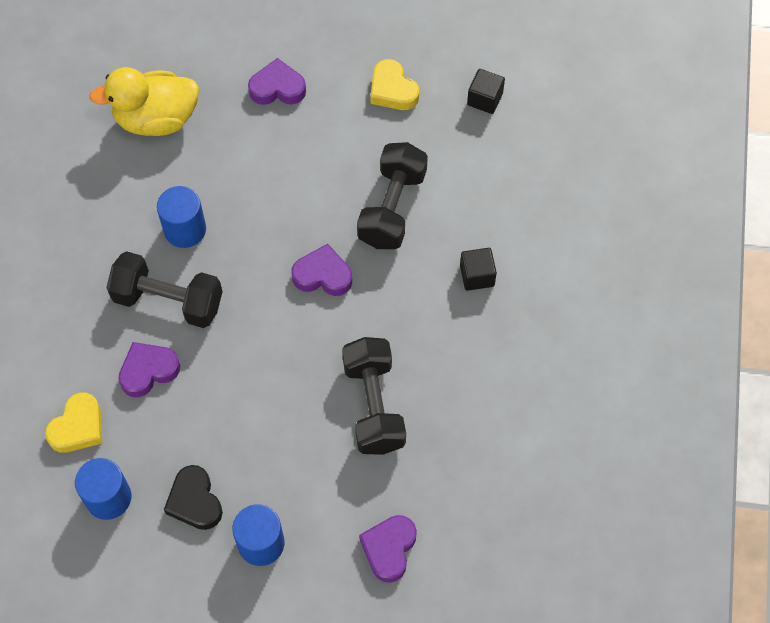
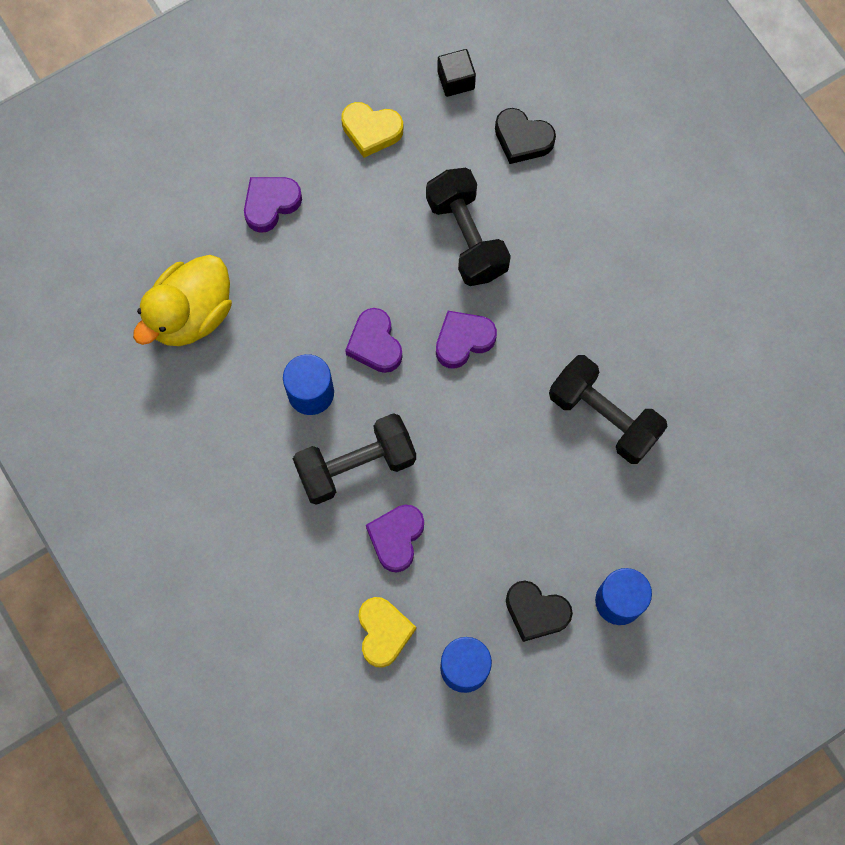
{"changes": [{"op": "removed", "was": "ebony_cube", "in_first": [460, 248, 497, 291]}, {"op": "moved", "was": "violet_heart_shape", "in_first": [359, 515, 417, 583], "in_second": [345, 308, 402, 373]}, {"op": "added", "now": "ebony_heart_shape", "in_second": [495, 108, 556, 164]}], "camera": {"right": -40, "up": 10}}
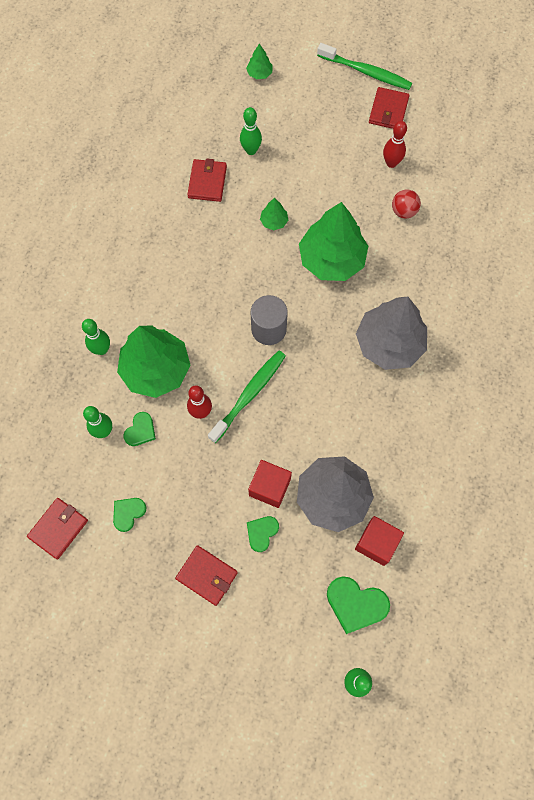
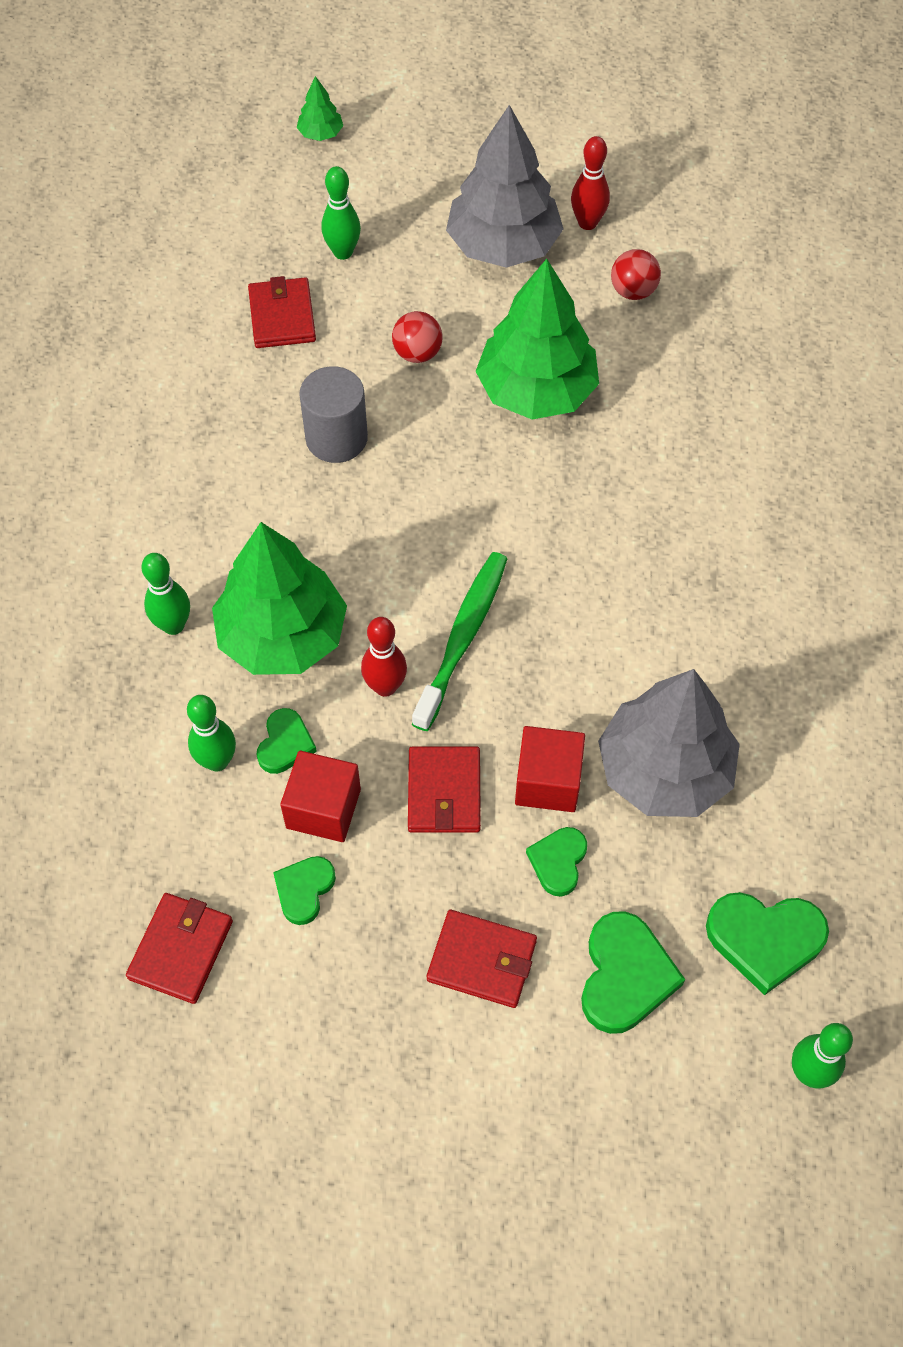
{"changes": [{"op": "removed", "was": "emerald_toothbrush", "in_first": [317, 43, 412, 90]}, {"op": "moved", "was": "red_billfold", "in_first": [369, 87, 410, 129], "in_second": [408, 746, 481, 833]}, {"op": "replaced", "was": "emerald_toy_tree", "now": "red_sphere", "in_first": [260, 198, 288, 230], "in_second": [392, 311, 442, 363]}, {"op": "moved", "was": "grey_solid_cylinder", "in_first": [251, 295, 288, 345], "in_second": [299, 366, 368, 463]}, {"op": "moved", "was": "grey_toy_tree", "in_first": [356, 296, 427, 370], "in_second": [446, 105, 563, 268]}, {"op": "moved", "was": "red_cube", "in_first": [355, 516, 404, 566], "in_second": [280, 751, 361, 842]}, {"op": "added", "now": "emerald_heart_shape", "in_second": [581, 911, 685, 1034]}], "camera": {"right": -15, "up": -10}}
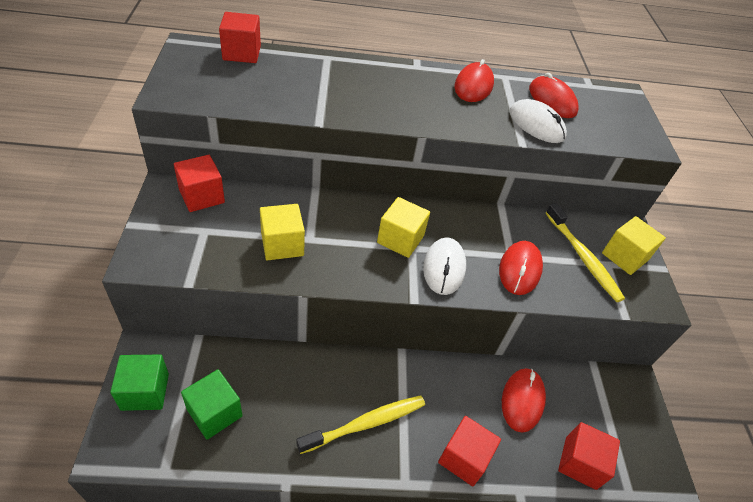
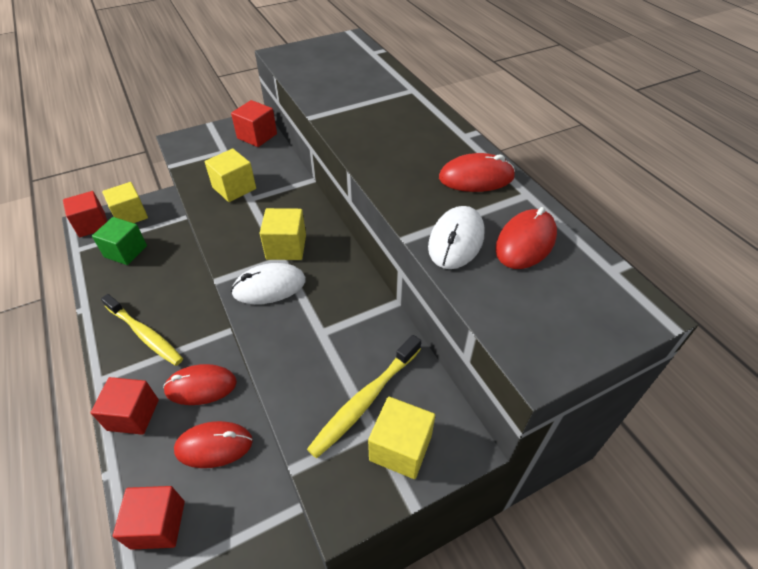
{"changes": [{"op": "moved", "was": "red_cube", "in_first": [219, 12, 261, 63], "in_second": [63, 191, 107, 237]}, {"op": "moved", "was": "red_mouse", "in_first": [499, 241, 543, 295], "in_second": [163, 364, 237, 405]}, {"op": "recoloured", "was": "emerald_cube", "now": "golden_cube", "in_first": [110, 355, 169, 411], "in_second": [102, 182, 148, 223]}], "camera": {"right": 70, "up": 0}}
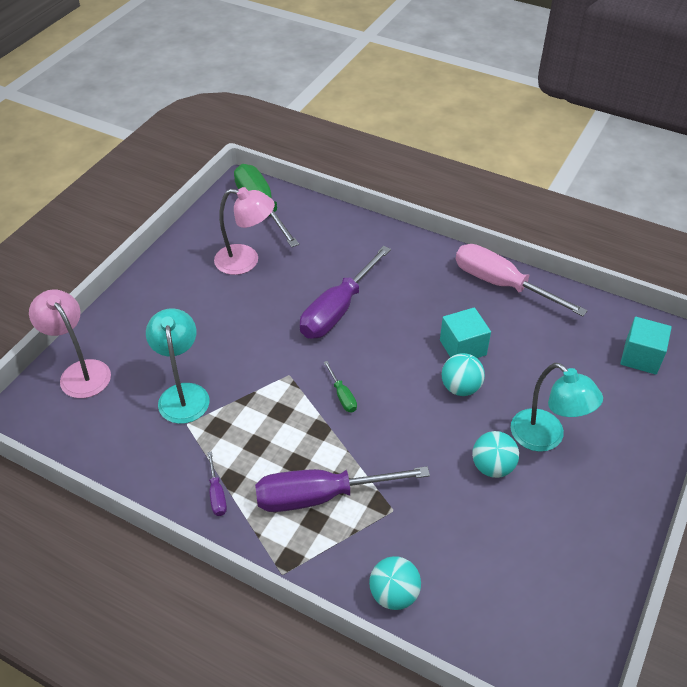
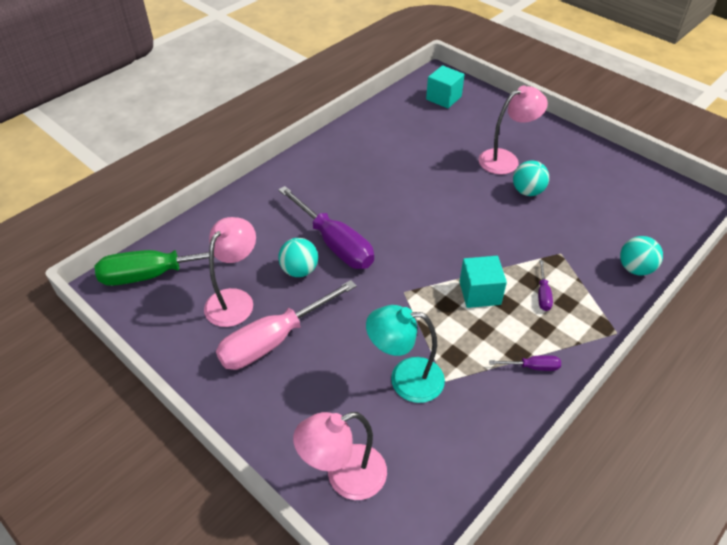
{"changes": [{"op": "moved", "was": "pink_flat_screwdriver", "in_first": [456, 244, 588, 316], "in_second": [216, 280, 356, 370]}, {"op": "moved", "was": "aqua_cube", "in_first": [440, 307, 491, 358], "in_second": [459, 256, 507, 308]}, {"op": "moved", "was": "aqua_sphere", "in_first": [442, 353, 485, 396], "in_second": [278, 238, 318, 277]}, {"op": "removed", "was": "emerald_flat_screwdriver", "in_first": [323, 361, 357, 412]}, {"op": "recoloured", "was": "aqua_lamp", "now": "pink_lamp", "in_first": [511, 363, 603, 452], "in_second": [479, 86, 548, 174]}, {"op": "resized", "was": "violet_flat_screwdriver", "in_first": [255, 466, 430, 512], "in_second": [538, 260, 553, 311], "ratio": 0.43}], "camera": {"right": -75, "up": 0}}
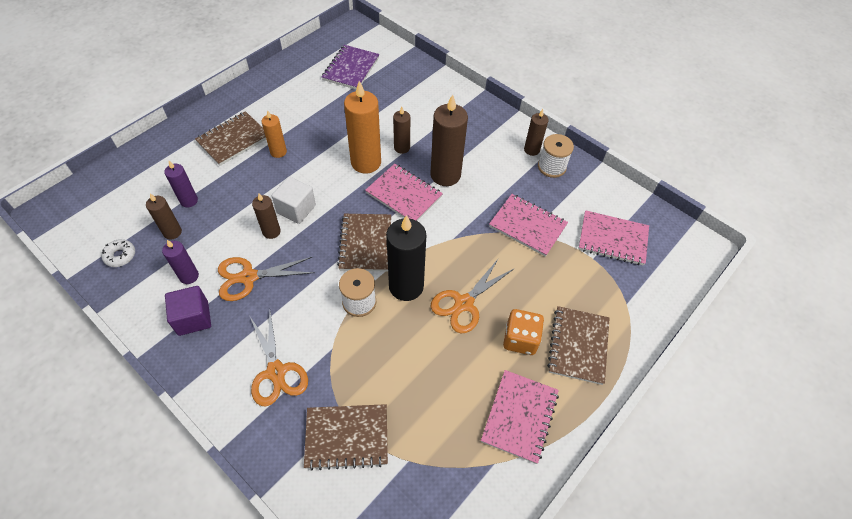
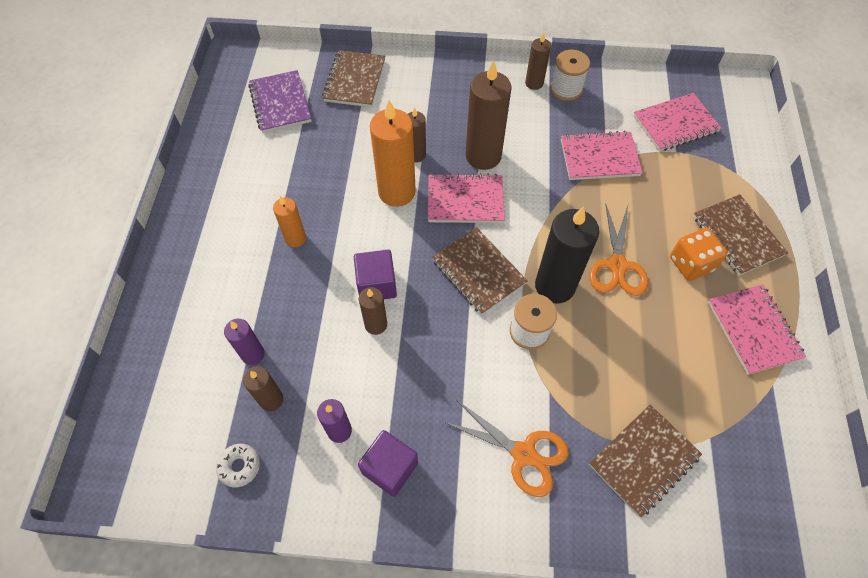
{"changes": [{"op": "moved", "was": "dark_brown_notebook", "in_first": [195, 111, 266, 166], "in_second": [322, 50, 385, 107]}, {"op": "recoloured", "was": "snow-white_cube", "now": "violet_cube", "in_first": [272, 177, 316, 224], "in_second": [354, 250, 397, 299]}, {"op": "removed", "was": "orange_scissors", "in_first": [218, 257, 315, 301]}], "camera": {"right": -35, "up": 5}}
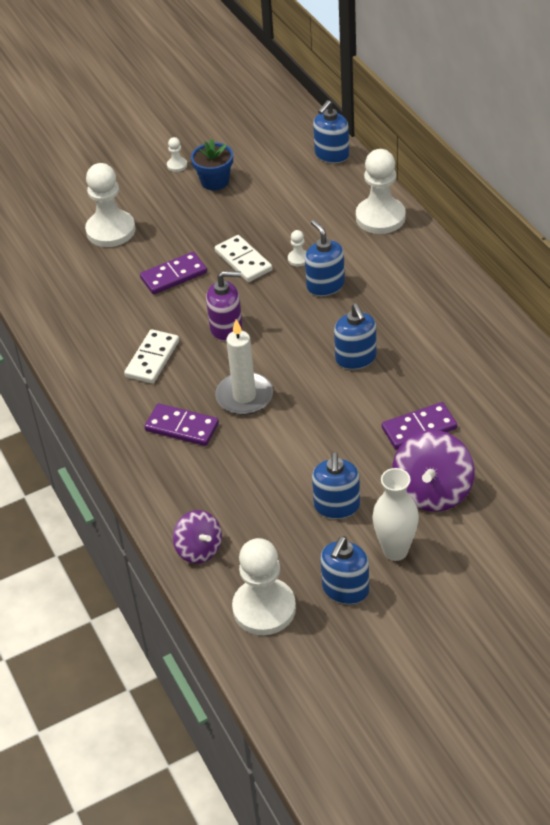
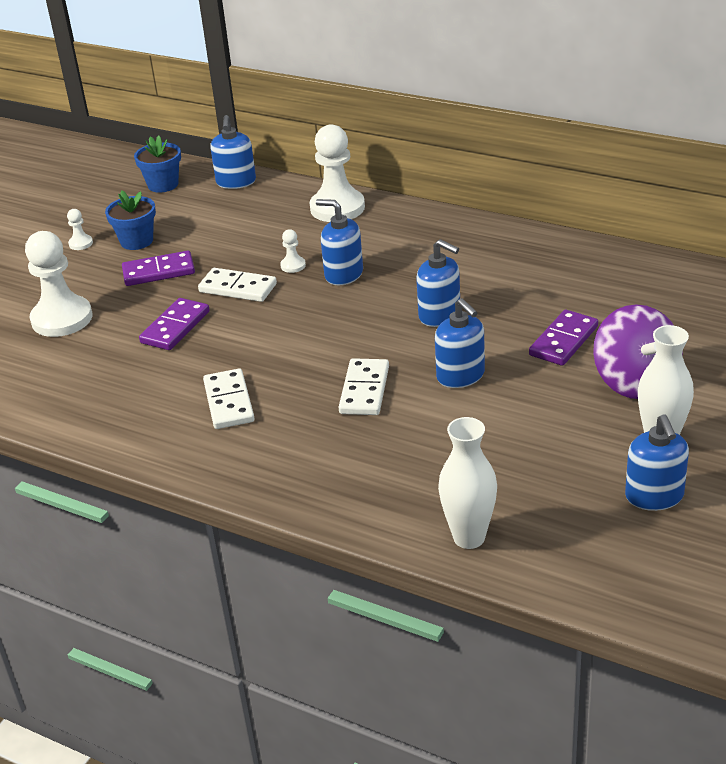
{"changes": [{"op": "removed", "was": "violet_soap_dispenser", "in_first": [206, 271, 242, 341]}, {"op": "replaced", "was": "snow-white_candle", "now": "snow-white_domino_piece", "in_first": [215, 319, 273, 415], "in_second": [338, 358, 389, 415]}, {"op": "moved", "was": "violet_domino_piece", "in_first": [144, 403, 219, 446], "in_second": [122, 251, 195, 286]}, {"op": "moved", "was": "royal_blue_soap_dispenser", "in_first": [312, 452, 360, 519], "in_second": [435, 298, 485, 388]}, {"op": "replaced", "was": "violet_whirligig", "now": "snow-white_vase", "in_first": [173, 510, 222, 563], "in_second": [438, 417, 497, 549]}, {"op": "removed", "was": "snow-white_game_pawn", "in_first": [232, 538, 296, 635]}, {"op": "added", "now": "royal_blue_plant_pot", "in_second": [134, 135, 181, 193]}], "camera": {"right": -35, "up": -10}}
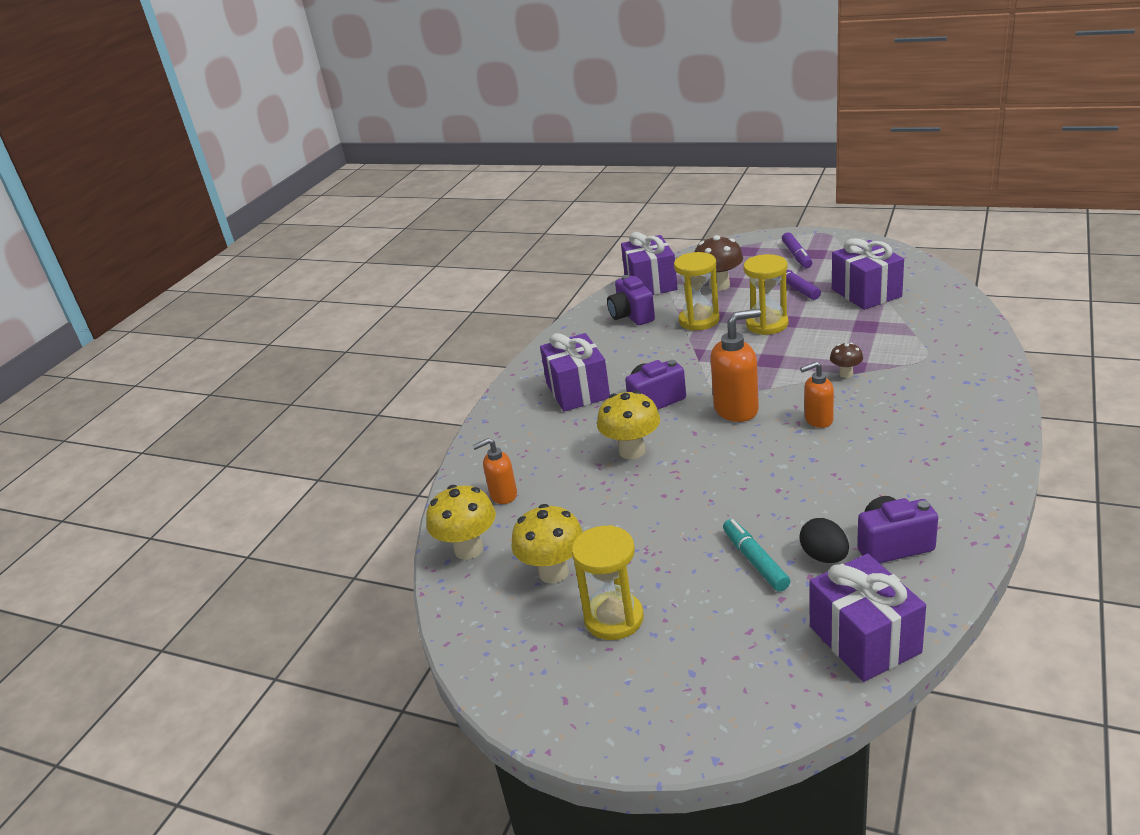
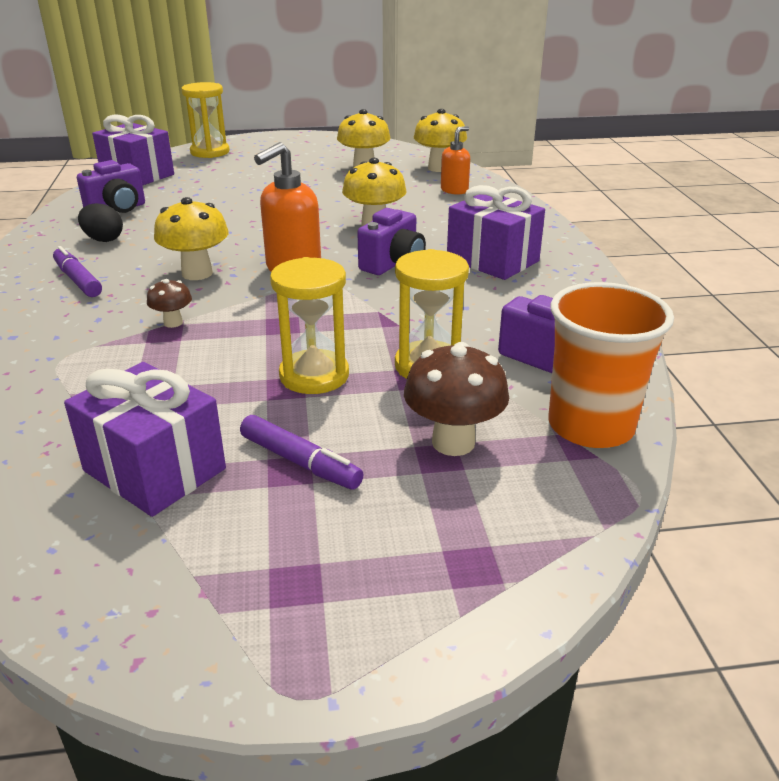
{"changes": [{"op": "replaced", "was": "violet_gift", "now": "orange_cup", "in_first": [621, 232, 678, 295], "in_second": [549, 282, 674, 448]}, {"op": "moved", "was": "violet_marker", "in_first": [782, 232, 812, 268], "in_second": [53, 246, 102, 297]}, {"op": "replaced", "was": "orange_soap_dispenser", "now": "golden_fungus", "in_first": [800, 362, 834, 428], "in_second": [154, 197, 229, 280]}, {"op": "moved", "was": "ebony_egg", "in_first": [799, 518, 849, 563], "in_second": [78, 203, 123, 242]}, {"op": "removed", "was": "aqua_marker", "in_first": [723, 519, 790, 591]}, {"op": "moved", "was": "golden_sandglass", "in_first": [572, 525, 644, 640], "in_second": [181, 82, 230, 158]}], "camera": {"right": 145, "up": 0}}
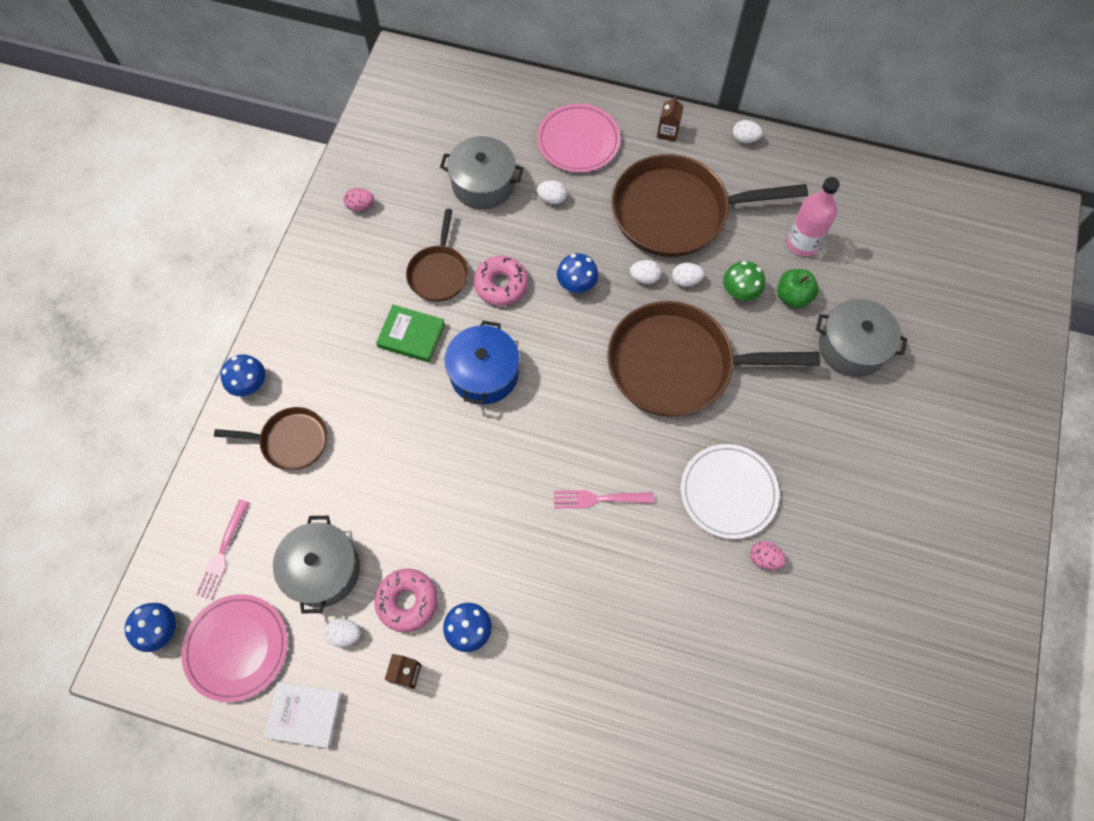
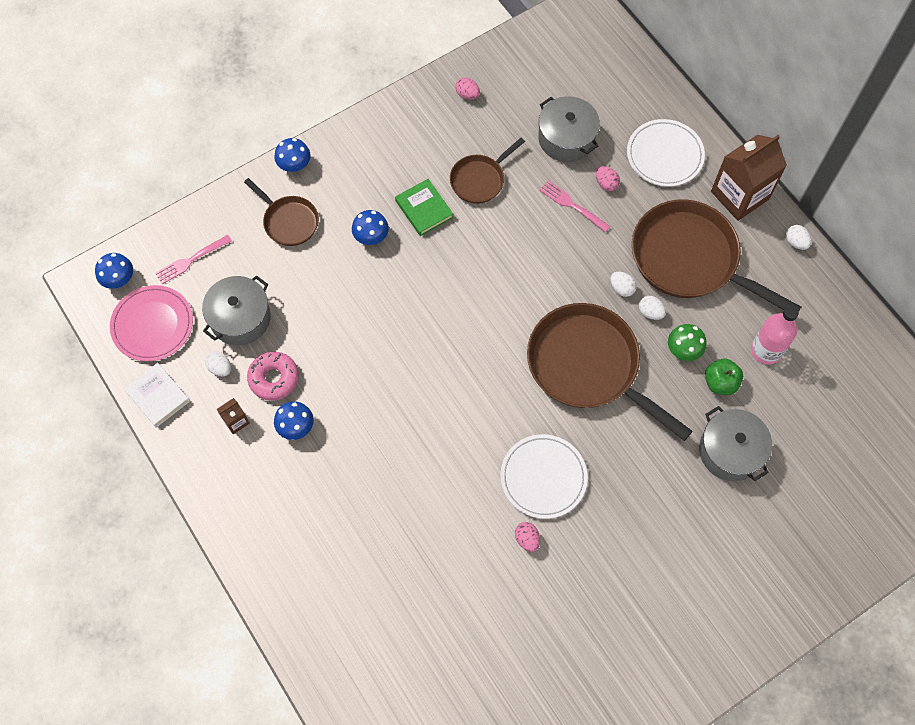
{"changes": [{"op": "resized", "was": "dark_brown_juice_carton", "in_first": [657, 96, 684, 142], "in_second": [711, 135, 787, 221], "ratio": 2.28}, {"op": "recoloured", "was": "pink_flat_dish", "now": "snow-white_flat_dish", "in_first": [537, 104, 621, 173], "in_second": [627, 119, 705, 187]}, {"op": "recoloured", "was": "snow-white_egg", "now": "pink_egg", "in_first": [537, 181, 567, 204], "in_second": [596, 166, 620, 191]}, {"op": "moved", "was": "royal_blue_fungus", "in_first": [557, 253, 598, 293], "in_second": [352, 210, 389, 245]}, {"op": "removed", "was": "pink_doughnut", "in_first": [474, 256, 528, 306]}, {"op": "removed", "was": "royal_blue_pot", "in_first": [445, 321, 520, 404]}, {"op": "moved", "was": "pink_table_fork", "in_first": [554, 490, 654, 509], "in_second": [539, 181, 610, 232]}], "camera": {"right": 40, "up": 0}}
